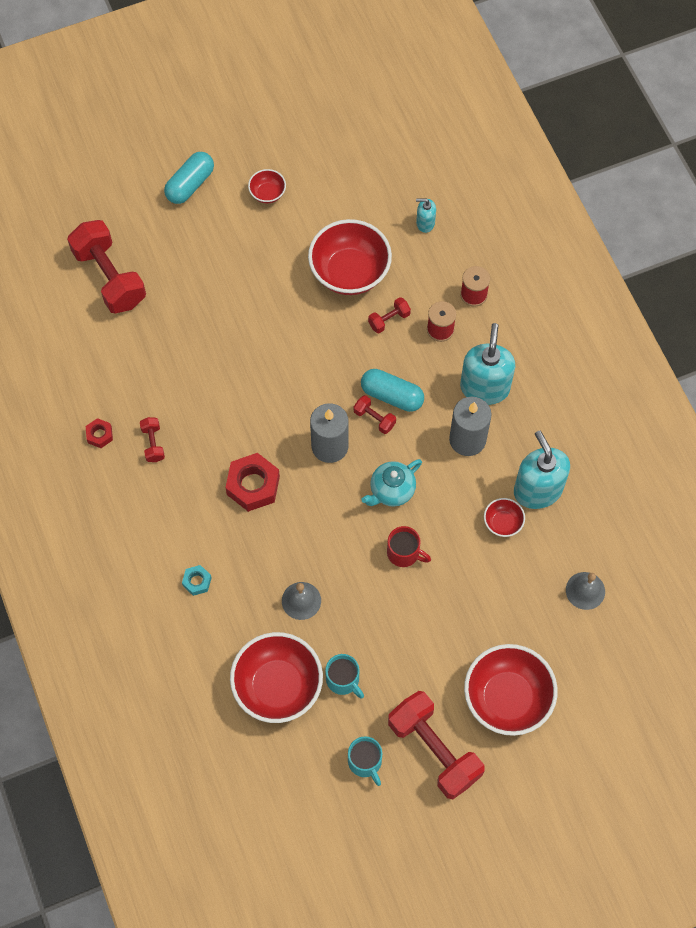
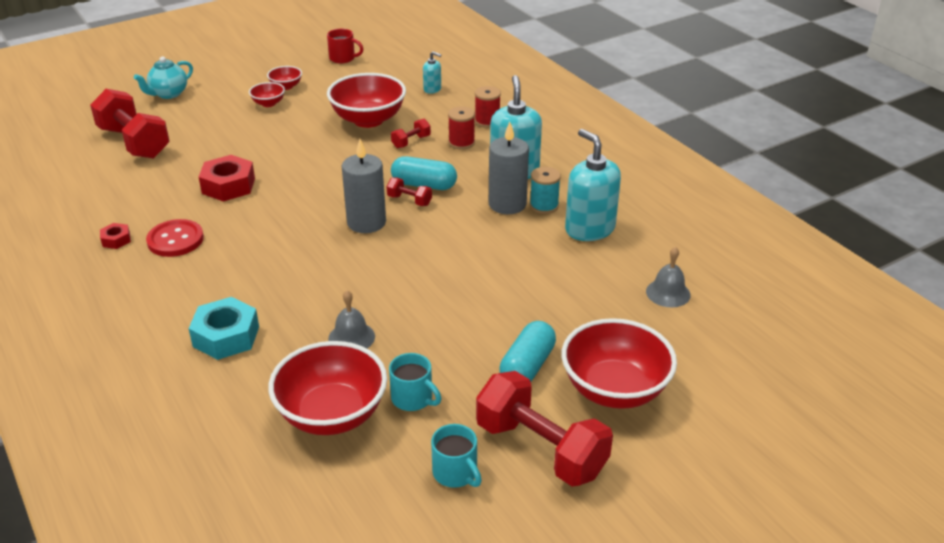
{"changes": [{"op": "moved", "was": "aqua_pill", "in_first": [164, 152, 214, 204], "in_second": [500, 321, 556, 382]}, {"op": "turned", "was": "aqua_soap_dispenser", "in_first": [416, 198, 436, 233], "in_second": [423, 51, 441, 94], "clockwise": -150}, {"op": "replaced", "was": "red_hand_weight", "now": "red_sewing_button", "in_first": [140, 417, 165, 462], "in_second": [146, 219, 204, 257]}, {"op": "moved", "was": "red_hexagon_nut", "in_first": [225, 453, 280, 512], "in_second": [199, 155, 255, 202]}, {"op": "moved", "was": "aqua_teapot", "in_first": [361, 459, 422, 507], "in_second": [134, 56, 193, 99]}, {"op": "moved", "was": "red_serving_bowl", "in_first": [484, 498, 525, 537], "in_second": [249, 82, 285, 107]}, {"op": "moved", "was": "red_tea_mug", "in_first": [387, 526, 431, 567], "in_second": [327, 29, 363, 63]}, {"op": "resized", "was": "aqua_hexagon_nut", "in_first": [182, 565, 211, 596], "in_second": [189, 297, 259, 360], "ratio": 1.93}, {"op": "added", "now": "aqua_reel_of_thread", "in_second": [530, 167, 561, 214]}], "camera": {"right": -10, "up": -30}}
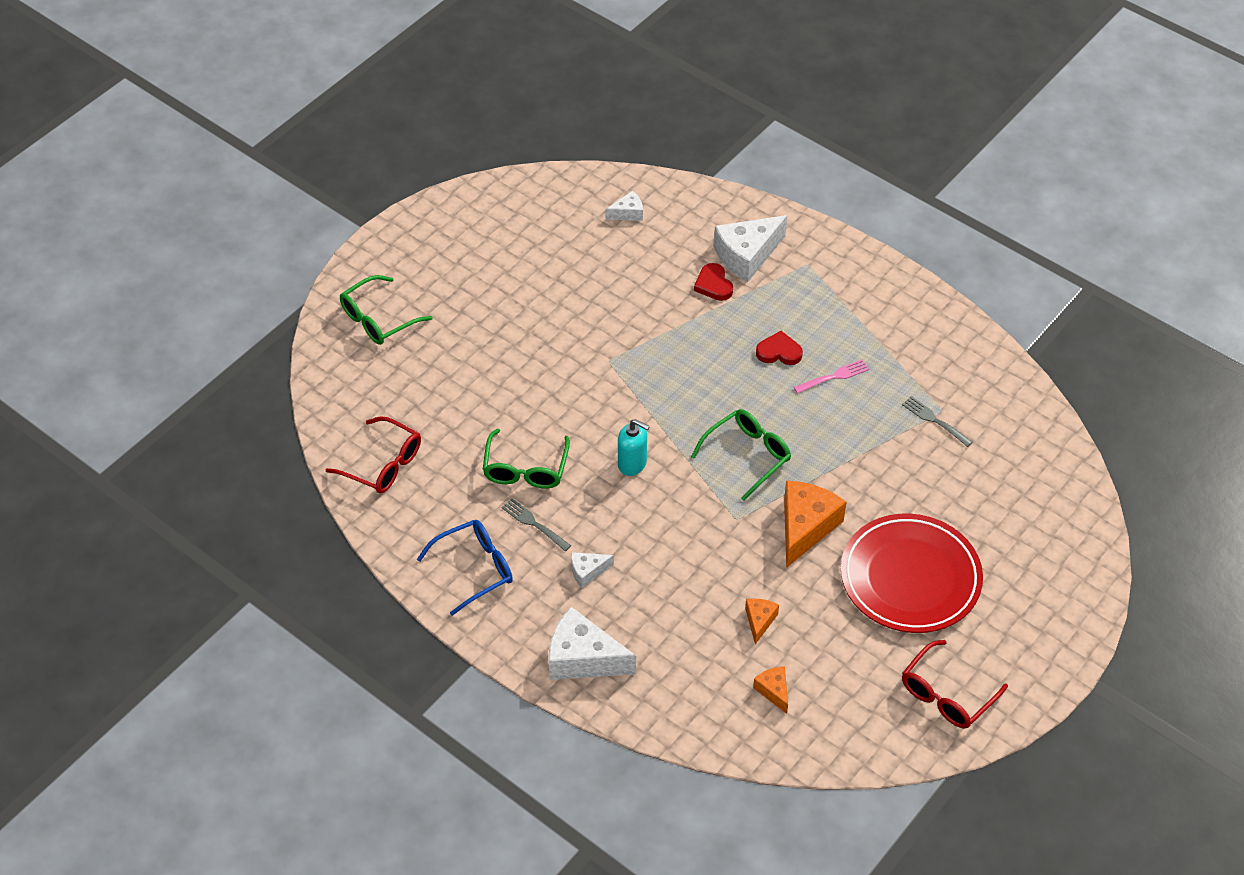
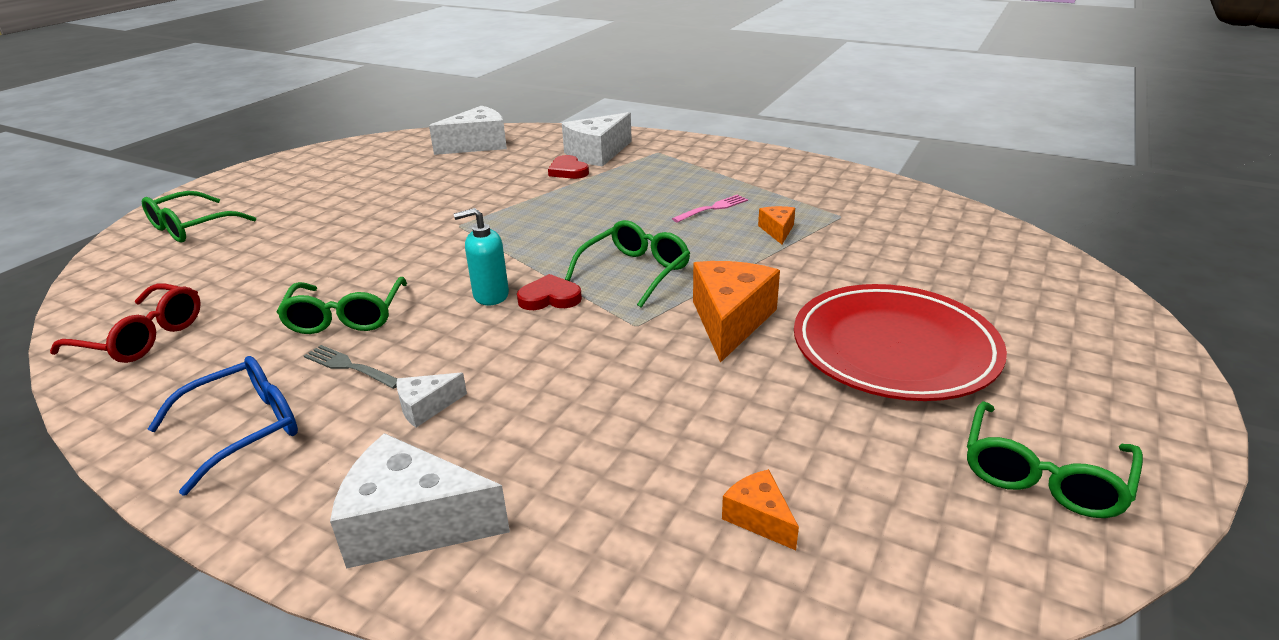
{"changes": [{"op": "resized", "was": "snow-white_cheese", "in_first": [606, 191, 643, 221], "in_second": [429, 106, 507, 155], "ratio": 1.97}, {"op": "moved", "was": "red_heart_shape", "in_first": [756, 331, 803, 365], "in_second": [517, 274, 582, 310]}, {"op": "removed", "was": "grey_table_fork", "in_first": [902, 396, 973, 447]}, {"op": "turned", "was": "aqua_soap_dispenser", "in_first": [618, 419, 650, 476], "in_second": [454, 208, 509, 306], "clockwise": 150}, {"op": "moved", "was": "orange_cheese", "in_first": [745, 599, 779, 644], "in_second": [758, 206, 795, 244]}, {"op": "recoloured", "was": "red_spectacles", "now": "emerald_spectacles", "in_first": [902, 640, 1008, 729], "in_second": [967, 401, 1143, 518]}], "camera": {"right": -10, "up": -20}}
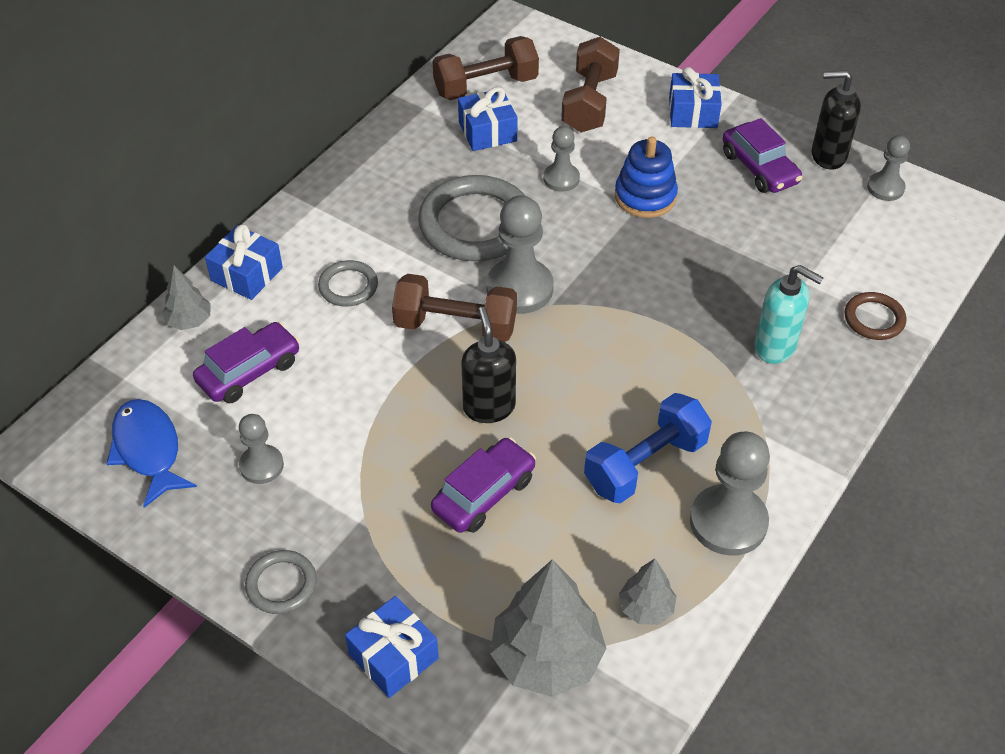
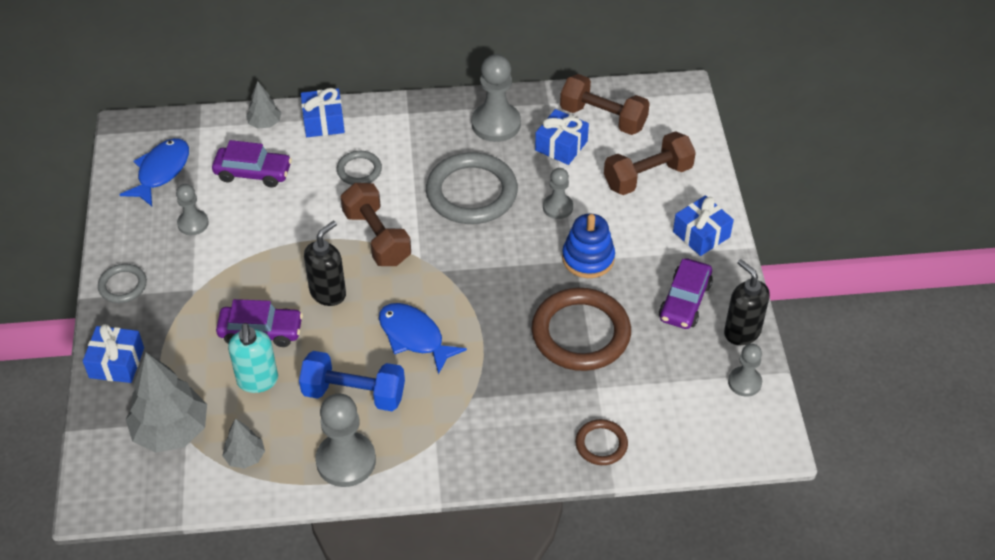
{"changes": [{"op": "moved", "was": "grey_game_pawn", "in_first": [486, 195, 554, 314], "in_second": [471, 54, 521, 142]}, {"op": "moved", "was": "aqua_soap_dispenser", "in_first": [754, 265, 824, 364], "in_second": [228, 323, 278, 393]}, {"op": "added", "now": "dark_brown_ring", "in_second": [532, 288, 631, 371]}, {"op": "added", "now": "royal_blue_fish_figure", "in_second": [379, 303, 467, 375]}], "camera": {"right": 50, "up": 0}}
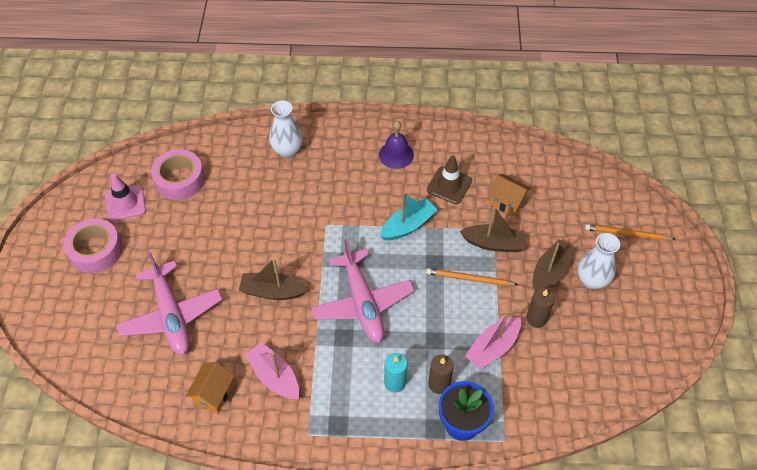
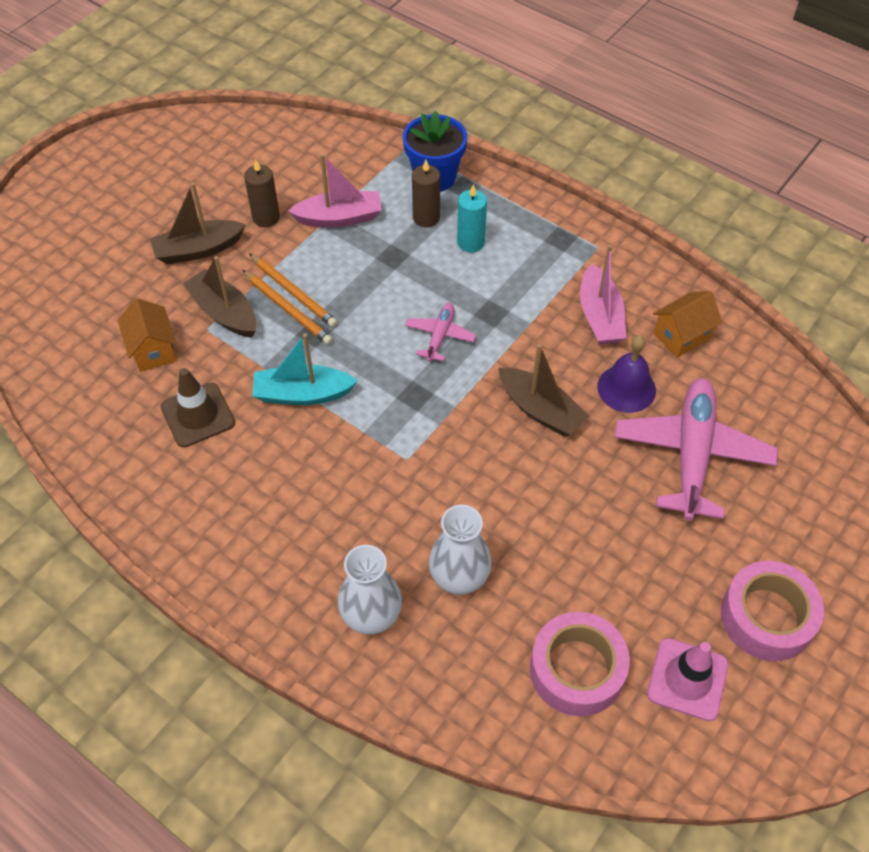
{"changes": [{"op": "moved", "was": "violet_bell", "in_first": [379, 121, 414, 169], "in_second": [597, 335, 656, 413]}, {"op": "moved", "was": "orange_pencil", "in_first": [585, 224, 675, 240], "in_second": [243, 270, 333, 345]}, {"op": "moved", "was": "snow-white_vase", "in_first": [578, 233, 620, 289], "in_second": [429, 505, 492, 595]}, {"op": "resized", "was": "pink_toy_plane", "in_first": [311, 239, 414, 343], "in_second": [405, 303, 476, 362], "ratio": 0.48}], "camera": {"right": -145, "up": 0}}
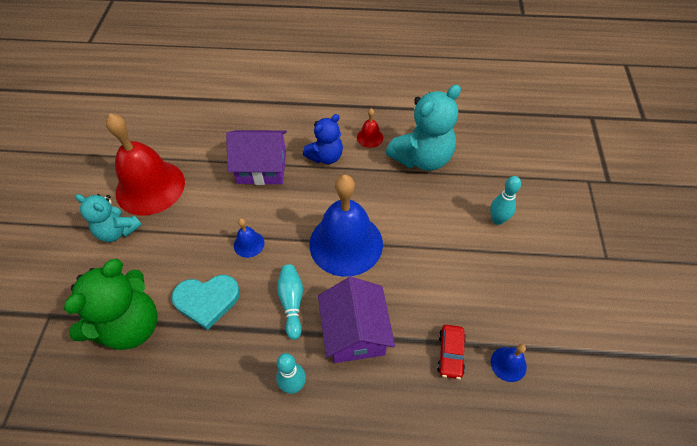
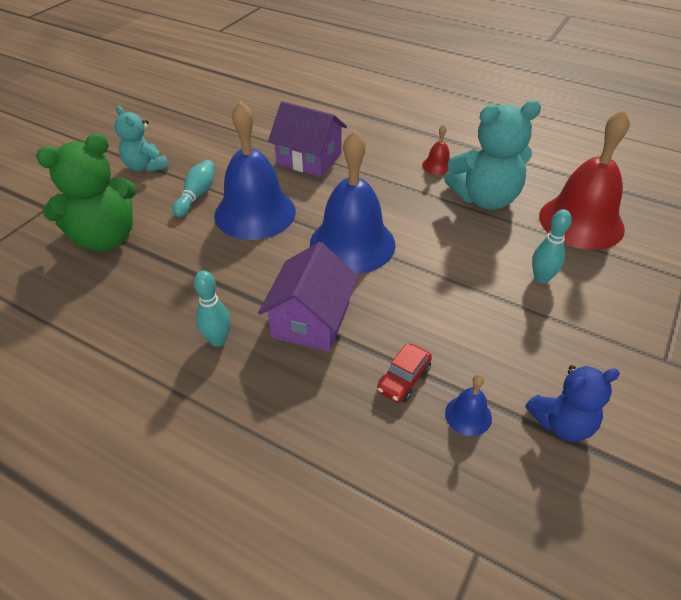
{"changes": [{"op": "moved", "was": "red_bell", "in_first": [106, 113, 185, 215], "in_second": [539, 109, 630, 250]}, {"op": "moved", "was": "royal_blue_teddy", "in_first": [303, 114, 343, 164], "in_second": [525, 365, 620, 442]}, {"op": "resized", "was": "royal_blue_bell", "in_first": [234, 218, 264, 258], "in_second": [214, 101, 296, 240], "ratio": 2.39}, {"op": "moved", "was": "aqua_bowling_pin", "in_first": [277, 265, 303, 340], "in_second": [173, 160, 215, 217]}, {"op": "removed", "was": "aqua_heart_shape", "in_first": [171, 275, 240, 330]}], "camera": {"right": 25, "up": -10}}
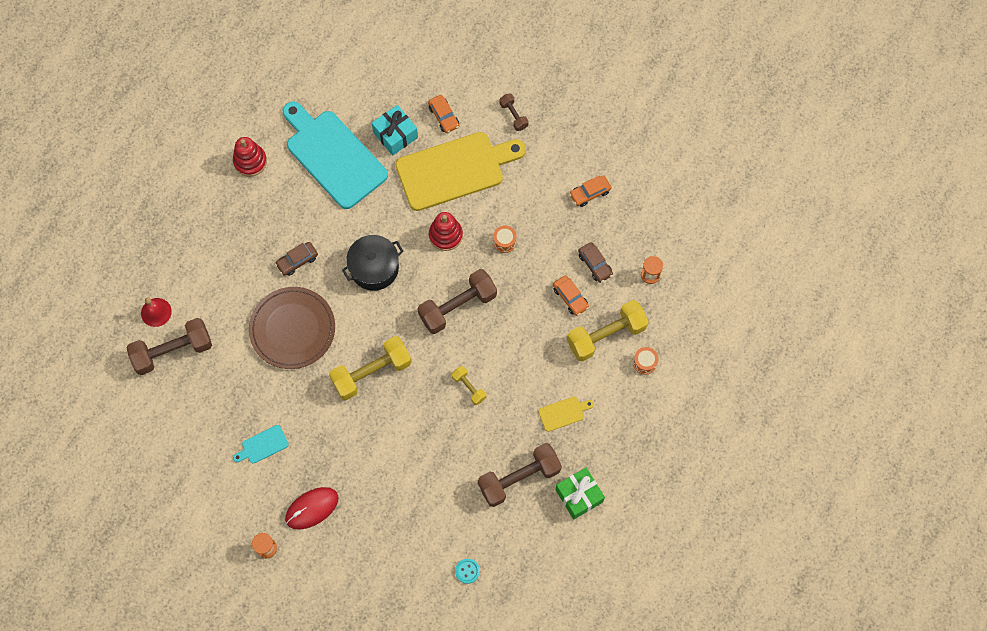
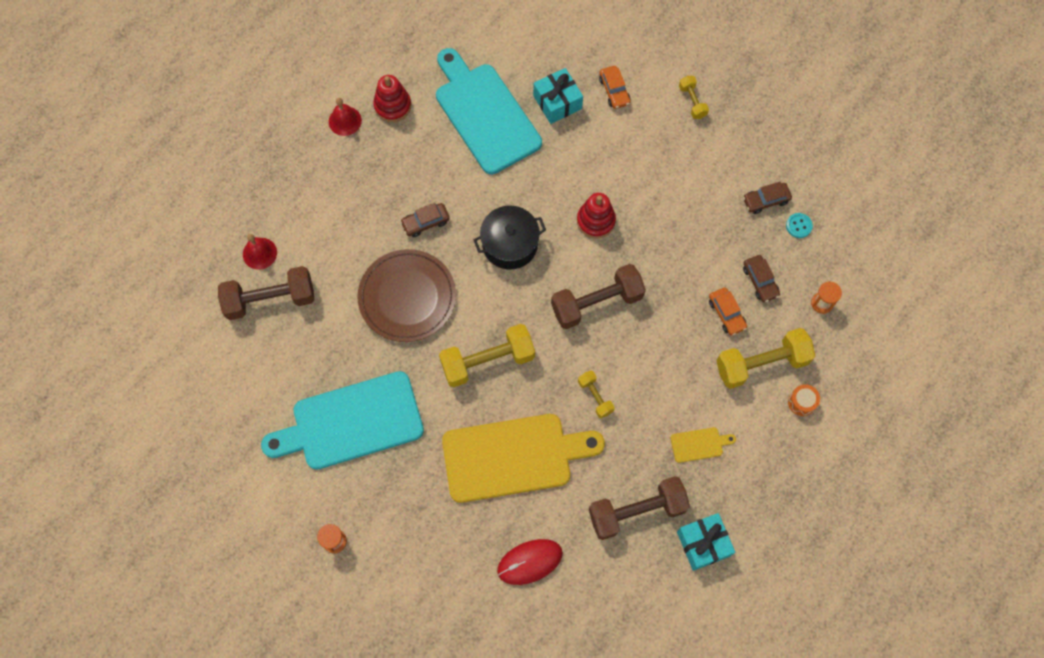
{"changes": [{"op": "recoloured", "was": "dark_brown_hand_weight", "now": "golden_hand_weight", "in_first": [500, 93, 529, 131], "in_second": [679, 76, 709, 119]}, {"op": "moved", "was": "golden_bread_board", "in_first": [396, 132, 526, 211], "in_second": [442, 414, 605, 503]}, {"op": "recoloured", "was": "orange_car", "now": "dark_brown_car", "in_first": [569, 175, 612, 207], "in_second": [743, 182, 792, 214]}, {"op": "removed", "was": "orange_snare_drum", "in_first": [493, 225, 517, 253]}, {"op": "resized", "was": "aqua_bread_board", "in_first": [233, 425, 289, 464], "in_second": [261, 371, 424, 470], "ratio": 2.49}, {"op": "recoloured", "was": "emerald_gift", "now": "aqua_gift", "in_first": [555, 468, 605, 520], "in_second": [677, 513, 735, 571]}, {"op": "moved", "was": "red_mouse", "in_first": [285, 487, 338, 530], "in_second": [497, 539, 563, 585]}, {"op": "moved", "was": "aqua_sewing_button", "in_first": [455, 559, 480, 584], "in_second": [786, 213, 813, 238]}, {"op": "added", "now": "red_bell", "in_second": [329, 98, 362, 136]}], "camera": {"right": 10, "up": 0}}
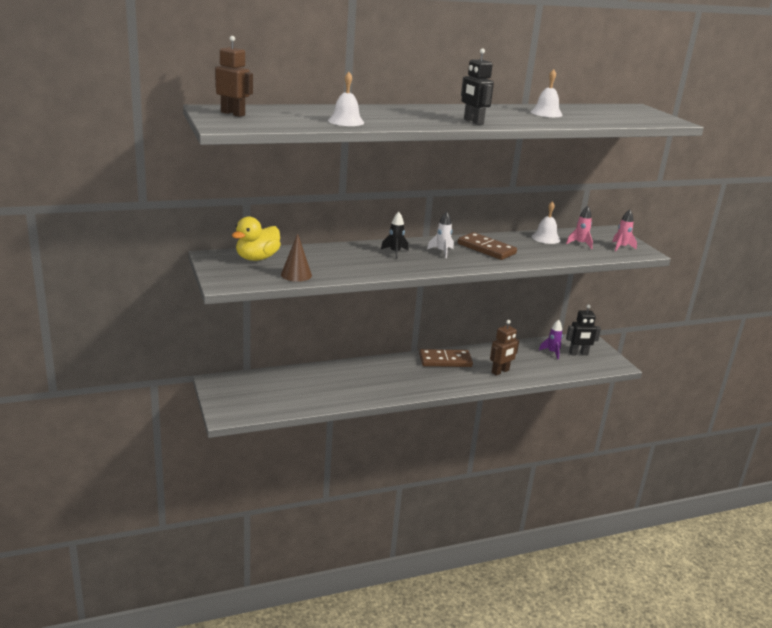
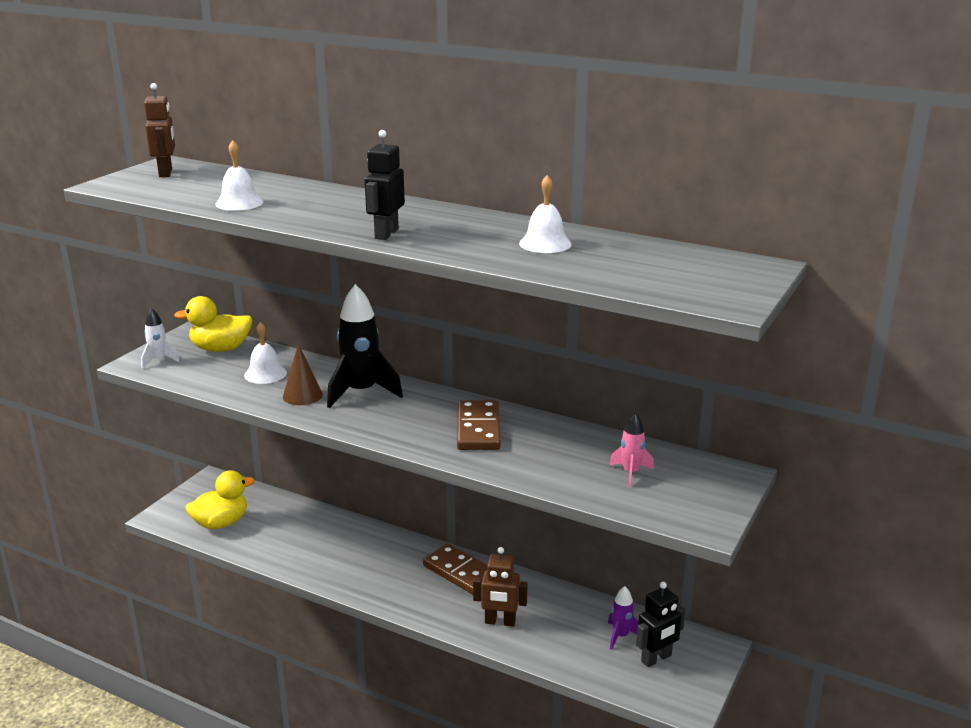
{"changes": [{"op": "moved", "was": "snow-white_bell", "in_first": [532, 201, 560, 244], "in_second": [244, 322, 287, 384]}, {"op": "removed", "was": "pink_toy_rocket", "in_first": [612, 209, 637, 251]}, {"op": "resized", "was": "ebony_toy_rocket", "in_first": [381, 212, 408, 259], "in_second": [327, 284, 403, 408], "ratio": 1.93}, {"op": "moved", "was": "snow-white_toy_rocket", "in_first": [427, 212, 454, 258], "in_second": [141, 308, 179, 368]}, {"op": "moved", "was": "dark_brown_cone", "in_first": [281, 233, 312, 282], "in_second": [283, 344, 323, 405]}, {"op": "turned", "was": "ebony_robot", "in_first": [566, 304, 601, 356], "in_second": [636, 582, 685, 667], "clockwise": -75}, {"op": "added", "now": "golden_duck", "in_second": [185, 470, 255, 529]}], "camera": {"right": 50, "up": 0}}
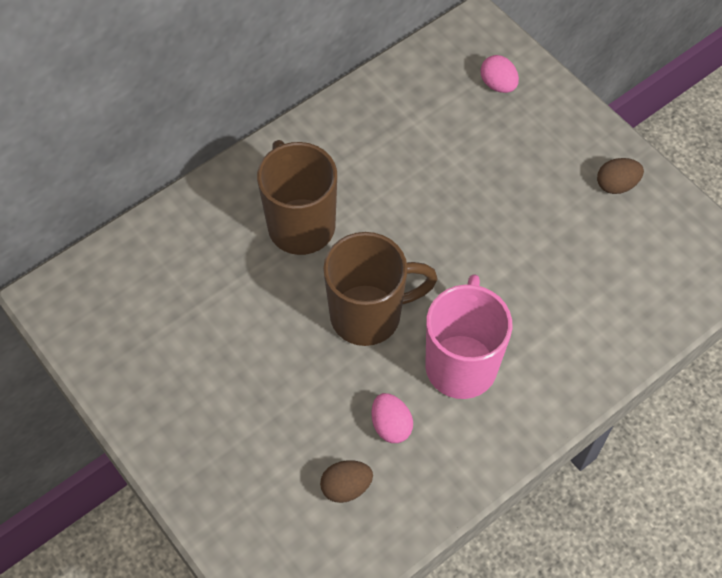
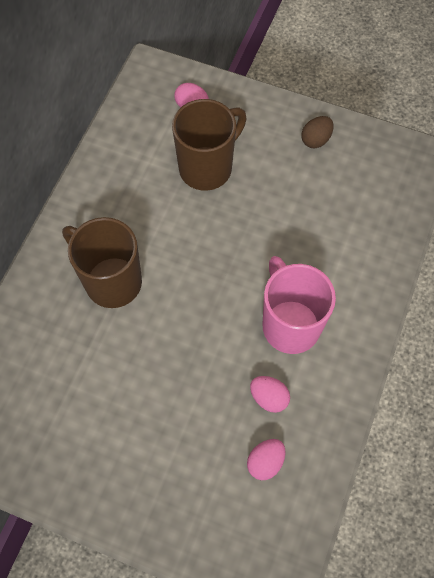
{"changes": [{"op": "moved", "was": "dark_brown_tea_mug", "in_first": [323, 232, 438, 346], "in_second": [172, 99, 247, 191]}, {"op": "recoloured", "was": "dark_brown_egg", "now": "pink_egg", "in_first": [320, 460, 373, 503], "in_second": [247, 439, 285, 480]}], "camera": {"right": -30, "up": 5}}
